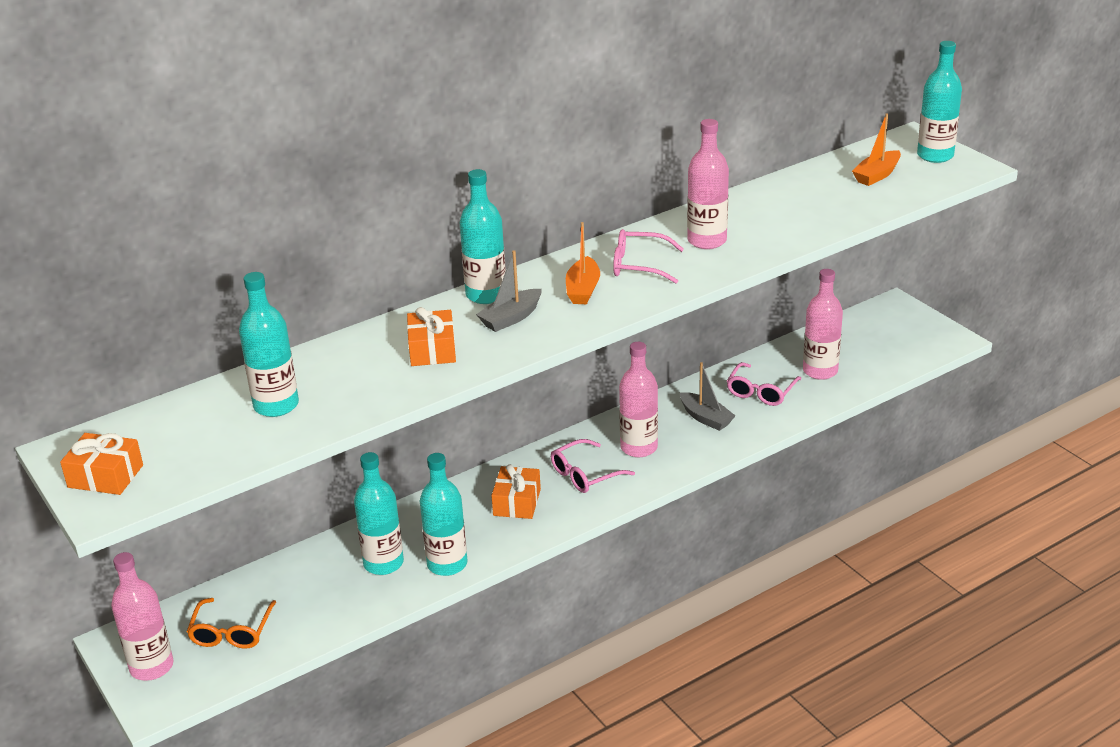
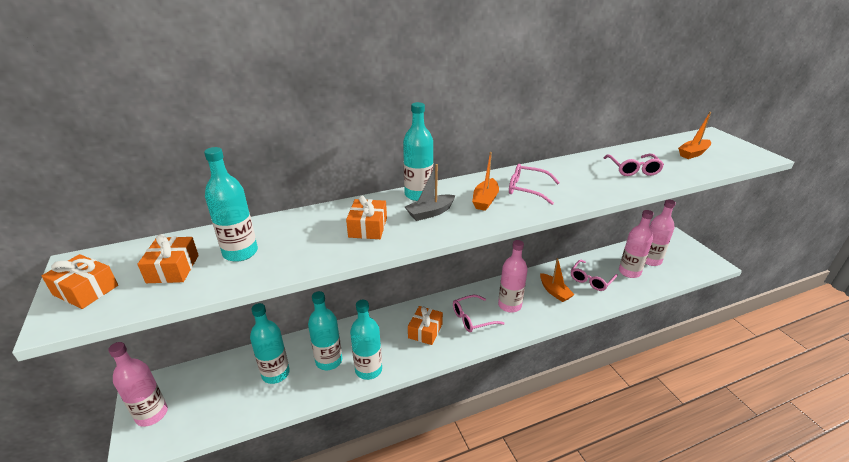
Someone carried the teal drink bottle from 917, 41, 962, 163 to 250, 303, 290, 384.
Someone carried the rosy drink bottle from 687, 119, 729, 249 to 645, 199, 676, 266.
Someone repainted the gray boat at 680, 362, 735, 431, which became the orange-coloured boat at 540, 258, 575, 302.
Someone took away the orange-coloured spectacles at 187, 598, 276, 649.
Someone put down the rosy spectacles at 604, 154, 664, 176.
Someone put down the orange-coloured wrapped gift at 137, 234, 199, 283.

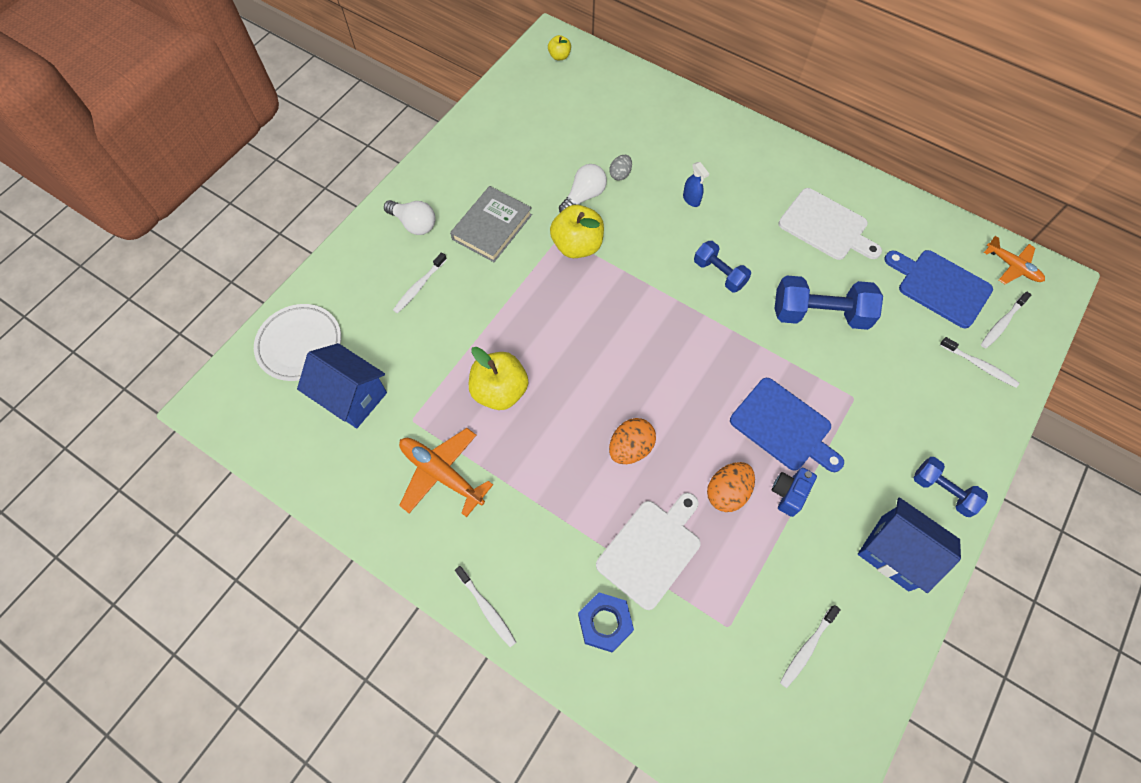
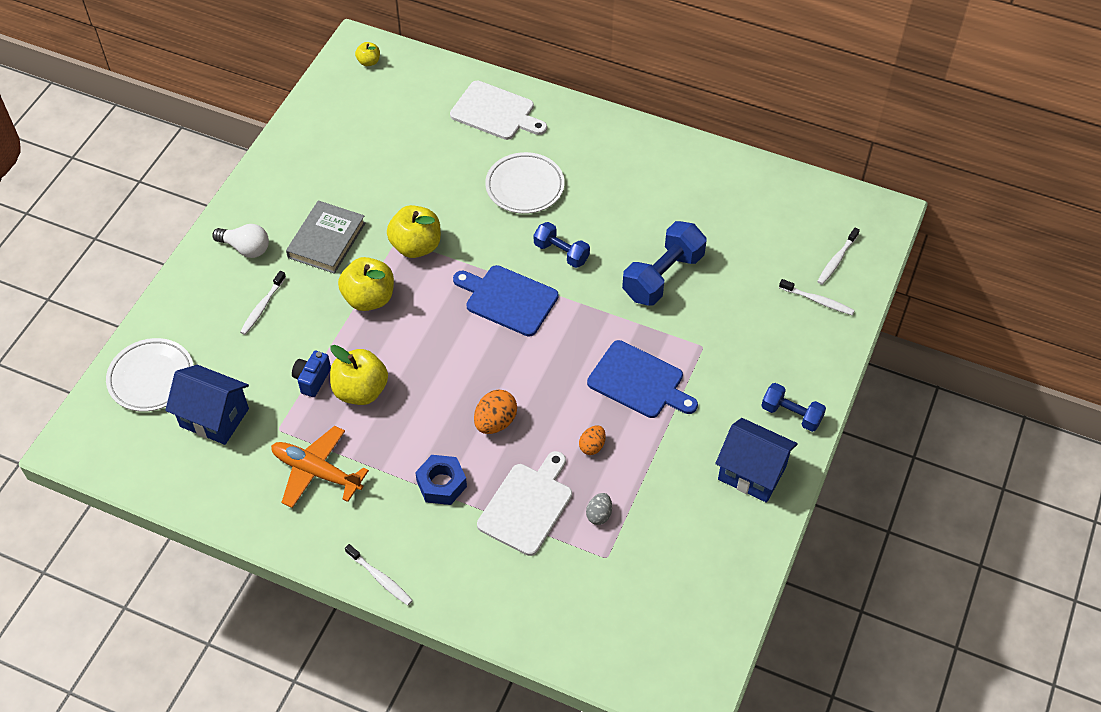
Someone carried the gray toy egg from 609, 155, 632, 180 to 586, 493, 612, 525.
Someone swapped the royal blue spray cleaner at 683, 162, 709, 207 for the pure white flat dish at 485, 152, 565, 214.
Someone took away the pure white lightbulb at 559, 164, 607, 212.
Someone carried the pure white cutting board from 779, 188, 882, 260 to 450, 81, 547, 140.
Someone took away the orange-coloured plane at 984, 236, 1045, 284.
Someone carried the royal blue cutting board from 884, 250, 993, 328 to 453, 265, 559, 337.
Someone rotated the royal blue dumbbell at 774, 275, 883, 330 by 45 degrees counterclockwise.
Someone scaled the orange-coloured toy egg at 707, 462, 755, 512 by 0.63.
Someone carried the royal blue camera from 772, 467, 817, 517 to 292, 351, 331, 397.
Someone carried the royal blue hex nut from 578, 592, 634, 652 to 415, 455, 467, 505.
Someone took away the pure white dental brush at 780, 605, 841, 688.
Someone put down the yellow toy apple at 338, 257, 394, 311.

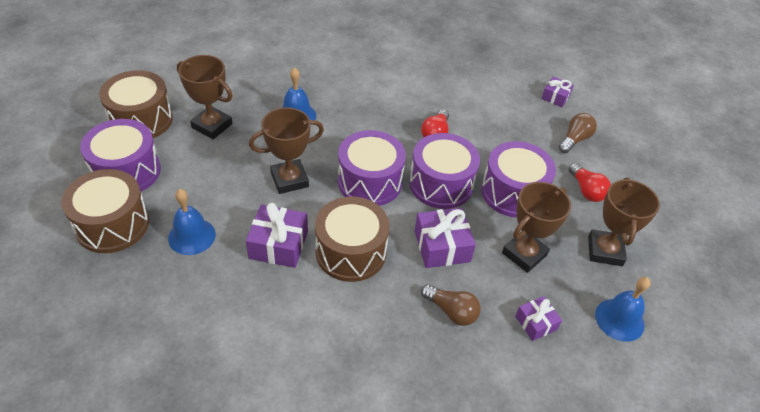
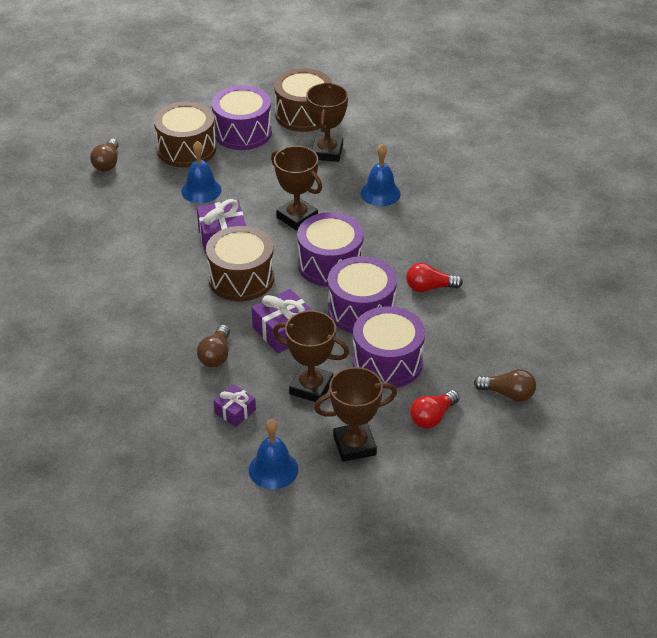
Someone took away the violet wrapped gift at 541, 76, 574, 107.
Someone put down the dark brown lightbulb at 90, 138, 119, 171.

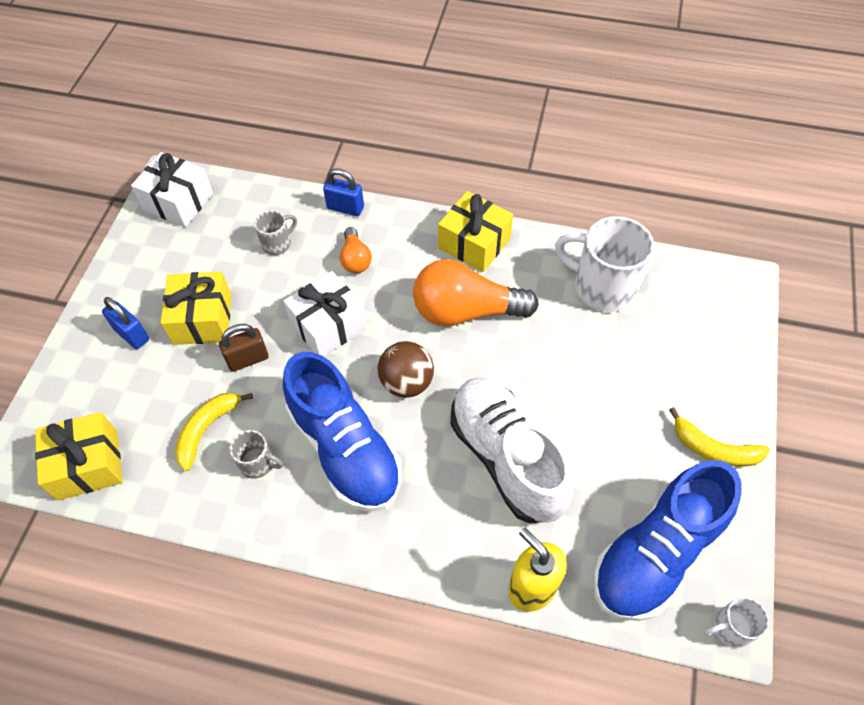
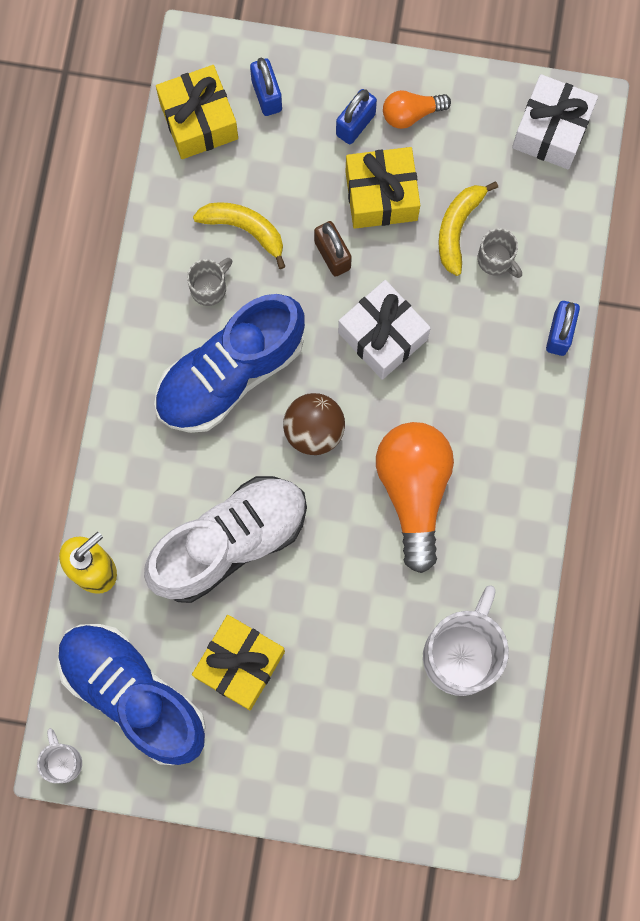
Someone carried the yellow wrapped gift from 438, 191, 513, 272 to 192, 615, 285, 710.
Someone carried the orange-coloured lightbulb from 340, 227, 372, 273 to 383, 90, 451, 129.
Someone carried the yellow toy banana from 669, 407, 770, 467 to 438, 181, 498, 276.
Someone rotated the gray tea mug at 230, 430, 283, 479 by 150 degrees counterclockwise.
Someone put down the royal blue padlock at 250, 58, 282, 116.

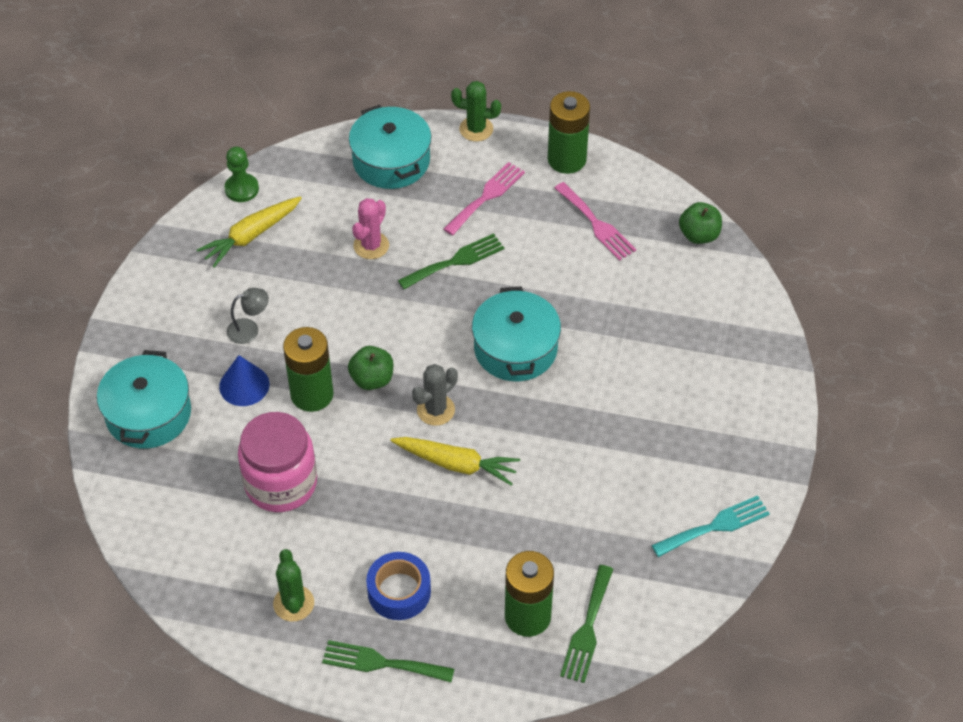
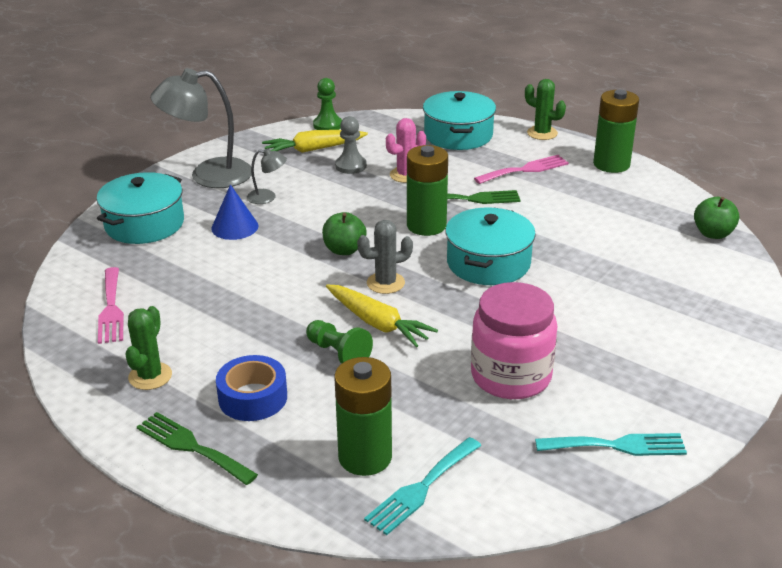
Someone carried the rosy table fork from 554, 182, 636, 261 to 98, 267, 124, 344.
Someone carried the leaf-green power cell from 283, 327, 334, 412 to 407, 145, 448, 236.
Someone carried the rosy jam jar from 238, 412, 317, 512 to 471, 282, 557, 399.
Someone repainted the leaf-green table fork at 560, 565, 613, 683, which became the teal table fork at 364, 437, 481, 535.
Someone put down the gray reading lamp at 150, 68, 252, 188.
Someone put down the gray chess pawn at 335, 116, 367, 174.
Someone put down the leaf-green chess pawn at 306, 320, 373, 364.

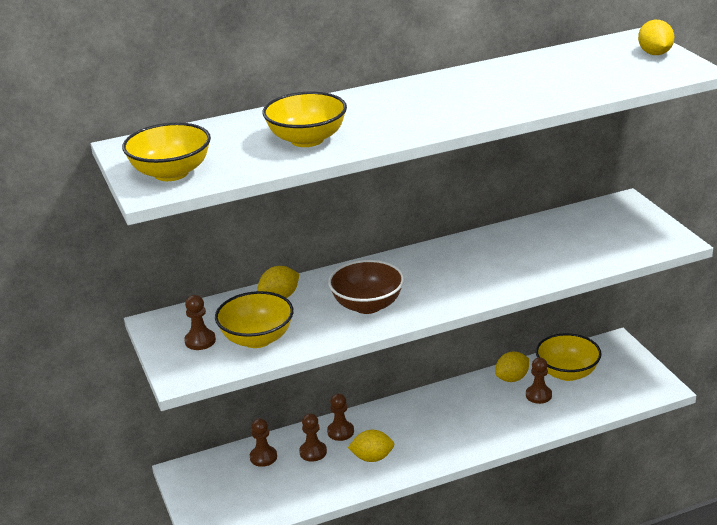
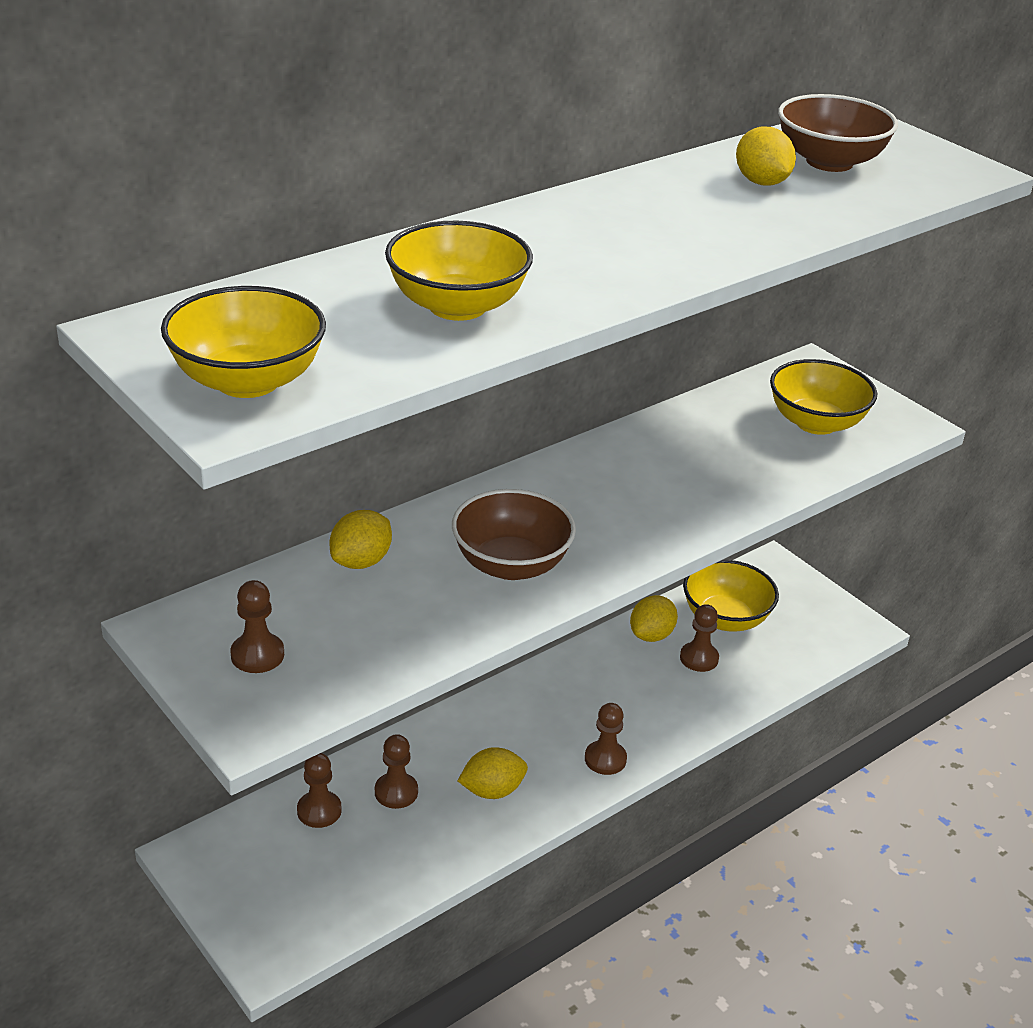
Someone carried the yellow citrus fruit from 638, 20, 674, 55 to 736, 126, 796, 186.
Someone carried the yellow serving bowl from 215, 291, 294, 348 to 770, 359, 877, 435.
Someone carried the dark brown chess pawn from 327, 394, 354, 441 to 585, 703, 627, 775.
Someone put down the dark brown serving bowl at 778, 94, 898, 172.

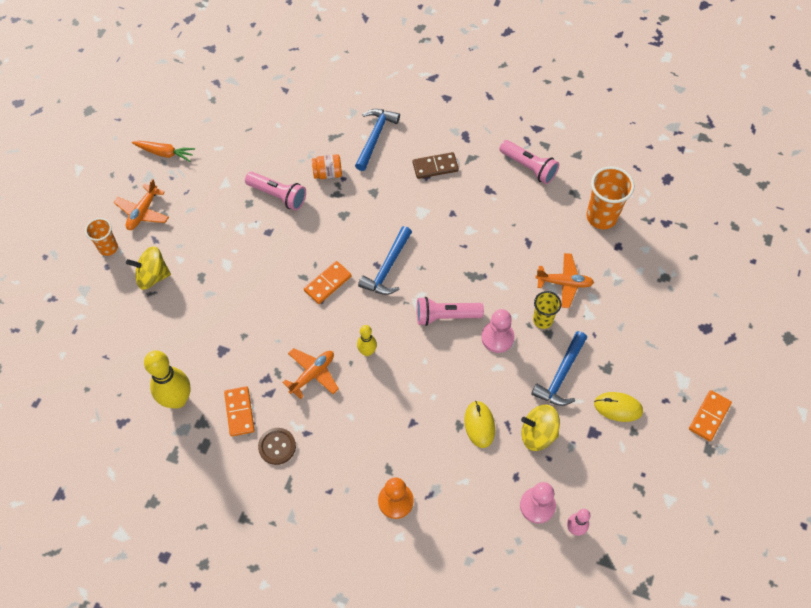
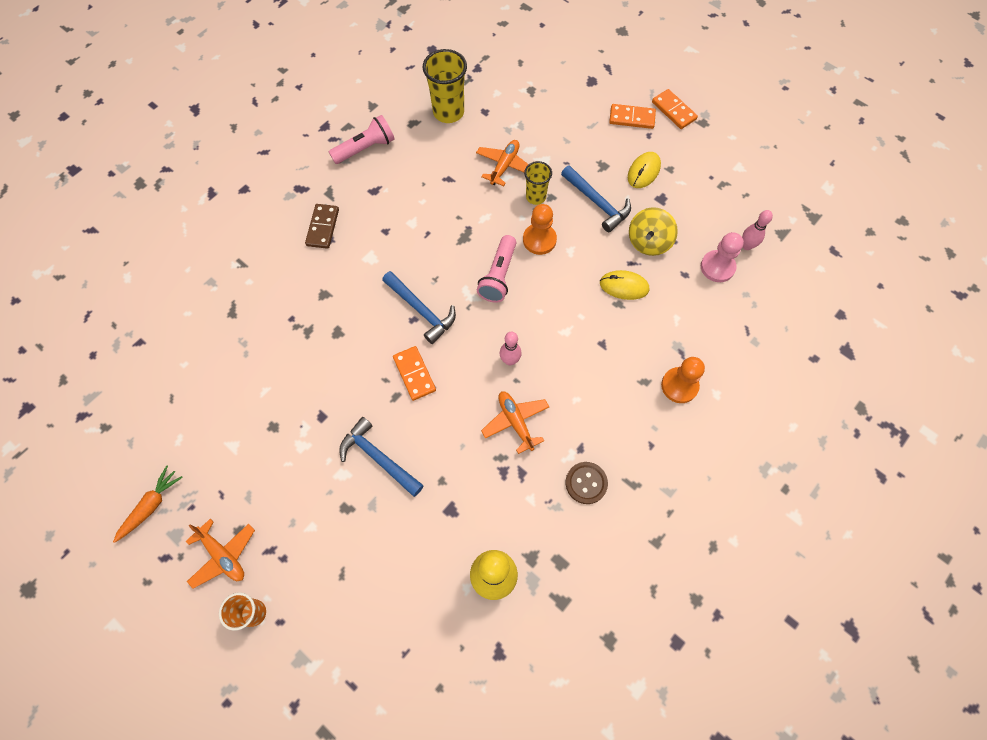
Someone carried the royal blue hammer from 355, 109, 400, 171 to 339, 417, 424, 497.
Someone took away the orange-coloured jam jar at 312, 154, 342, 179.
Someone repainted the orange-coloured cup at 586, 166, 634, 229, which became the yellow cup at 423, 49, 467, 123.
Someone took away the rosy flashlight at 245, 172, 306, 211.
Someone took away the yellow whirligig at 126, 246, 171, 290.
Someone repainted the rosy chess pawn at 481, 309, 515, 353, which became the orange-coloured chess pawn at 523, 204, 557, 255.
Someone repainted the yellow bowling pin at 357, 325, 377, 356, which became the rosy bowling pin at 500, 332, 522, 365.
Someone carried the orange-coloured domino tile from 224, 386, 255, 437 to 609, 104, 656, 129.

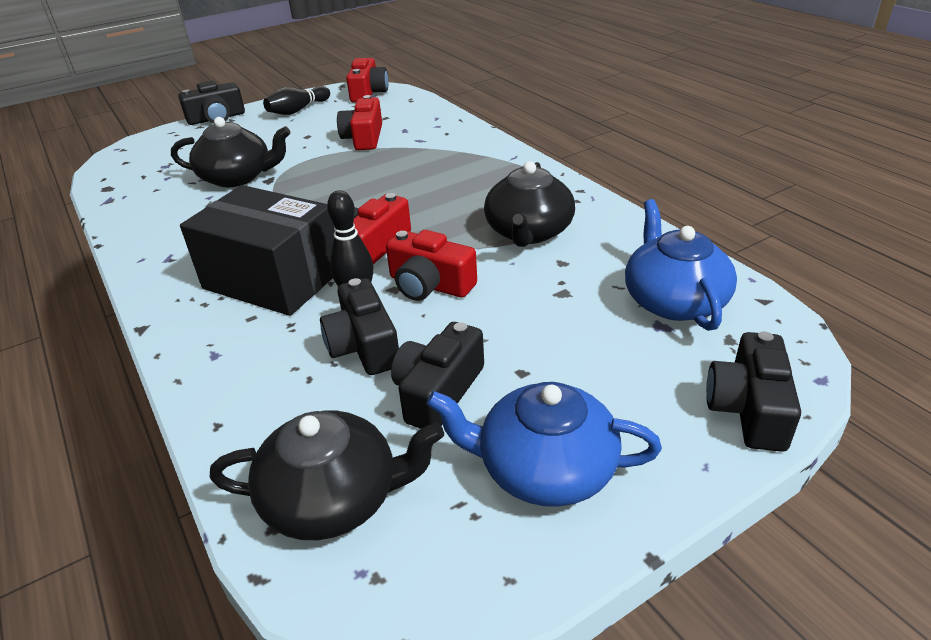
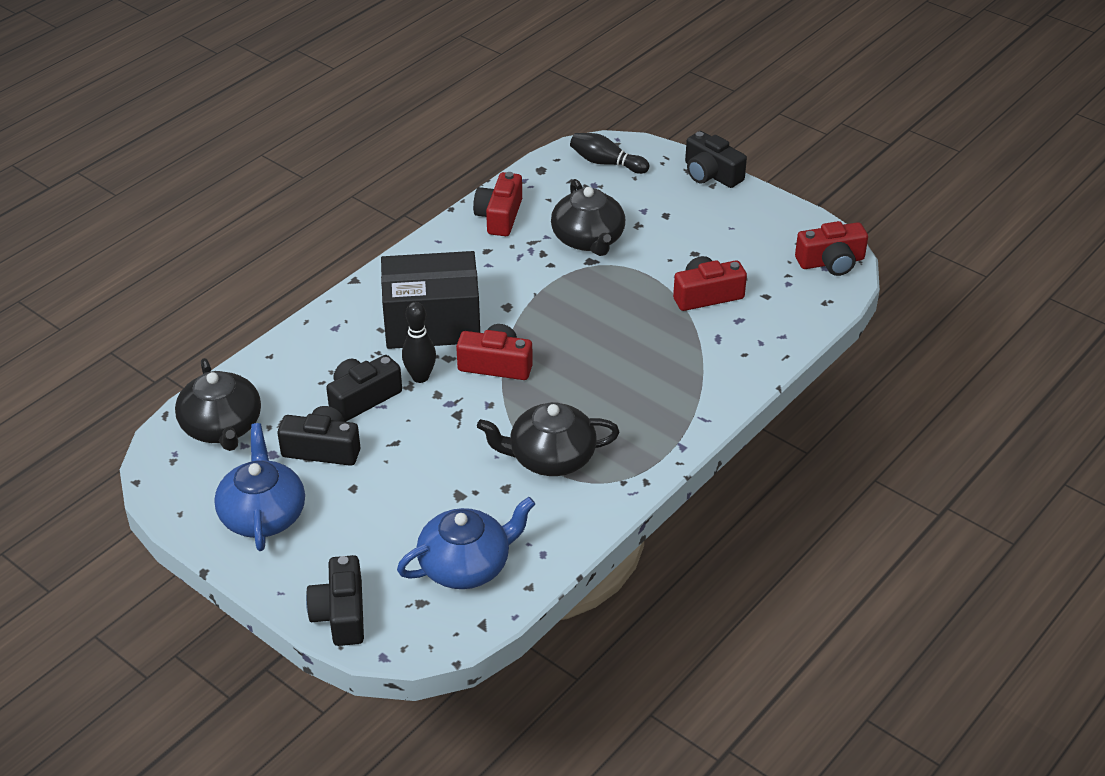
Someone carried the black bowling pin from 263, 86, 330, 115 to 570, 133, 649, 174.
Someone rotated the black package at 180, 185, 335, 316 by 75 degrees clockwise.
Someone carried the red camera from 386, 230, 477, 301 to 473, 172, 522, 236.
Someone rotated the black camera at 706, 331, 801, 452 by 90 degrees counterclockwise.

